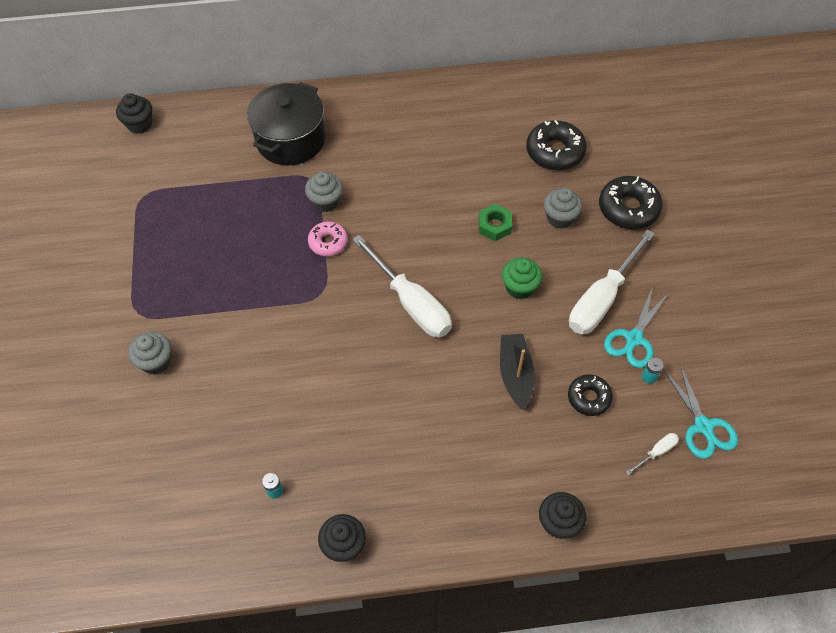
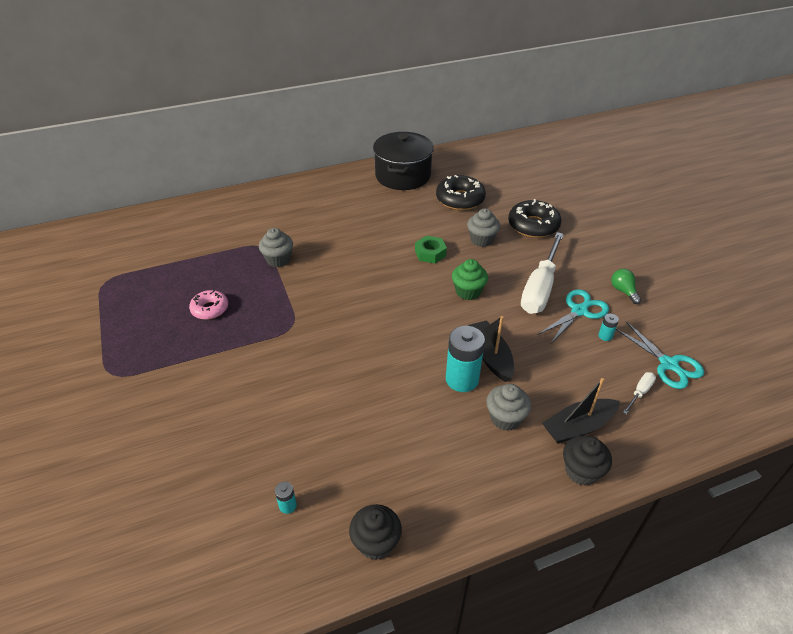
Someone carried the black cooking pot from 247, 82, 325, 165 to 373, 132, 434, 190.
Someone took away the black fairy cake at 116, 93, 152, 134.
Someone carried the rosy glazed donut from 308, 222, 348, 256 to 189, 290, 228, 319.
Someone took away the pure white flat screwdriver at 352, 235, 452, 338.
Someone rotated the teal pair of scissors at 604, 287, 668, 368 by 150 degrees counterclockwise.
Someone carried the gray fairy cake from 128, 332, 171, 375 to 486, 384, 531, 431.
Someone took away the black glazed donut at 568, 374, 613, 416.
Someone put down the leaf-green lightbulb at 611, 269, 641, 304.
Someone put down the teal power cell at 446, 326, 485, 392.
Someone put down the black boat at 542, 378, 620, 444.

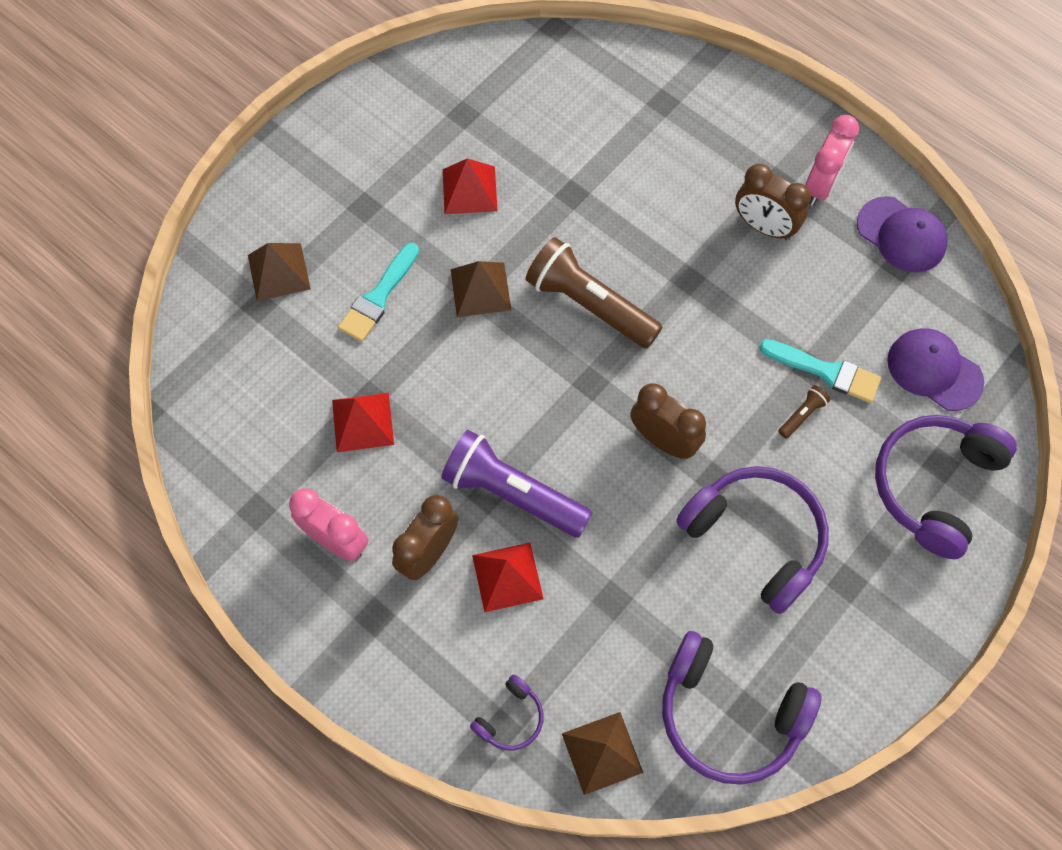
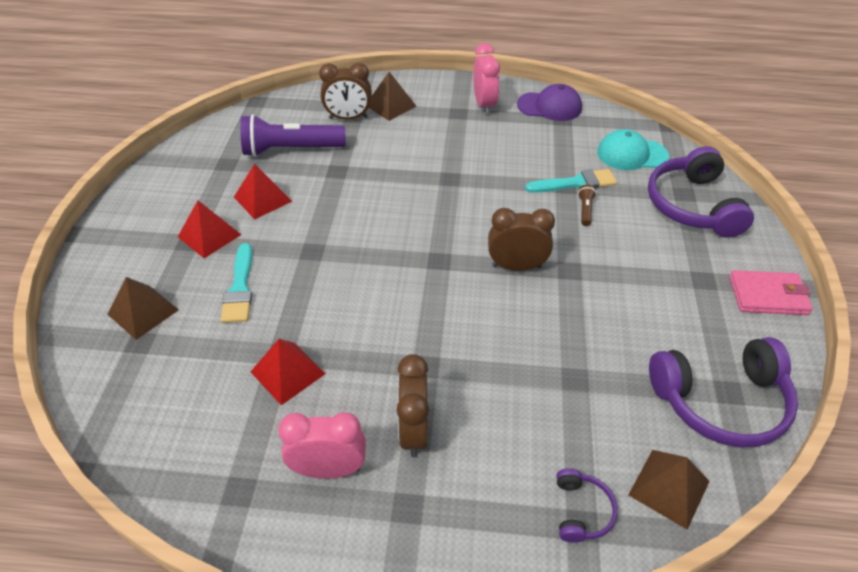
Someone carried the dark brown bedside clock from 735, 164, 811, 240 to 319, 63, 372, 119.
Someone took away the dark brown flashlight at 526, 237, 662, 349.
Someone carried the dark brown solid pyramid from 451, 261, 511, 317 to 369, 72, 416, 121.
Someone repainted the violet cap at 887, 328, 984, 411, which became the teal cap at 597, 129, 669, 170.
Someone carried the violet flashlight from 441, 430, 592, 538 to 240, 114, 345, 157.
Someone took away the violet over-ear headphones at 676, 466, 829, 614.
Someone carried the red solid pyramid from 472, 543, 544, 612 to 178, 201, 241, 258.
Someone put down the rosy wallet at 729, 270, 813, 315.

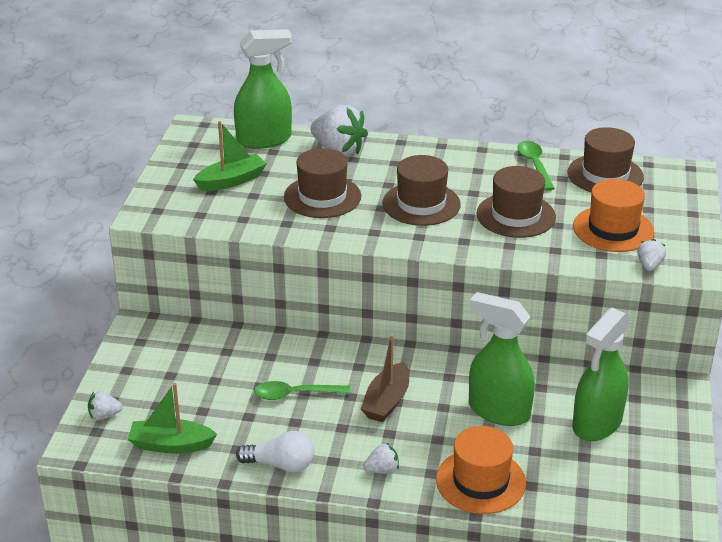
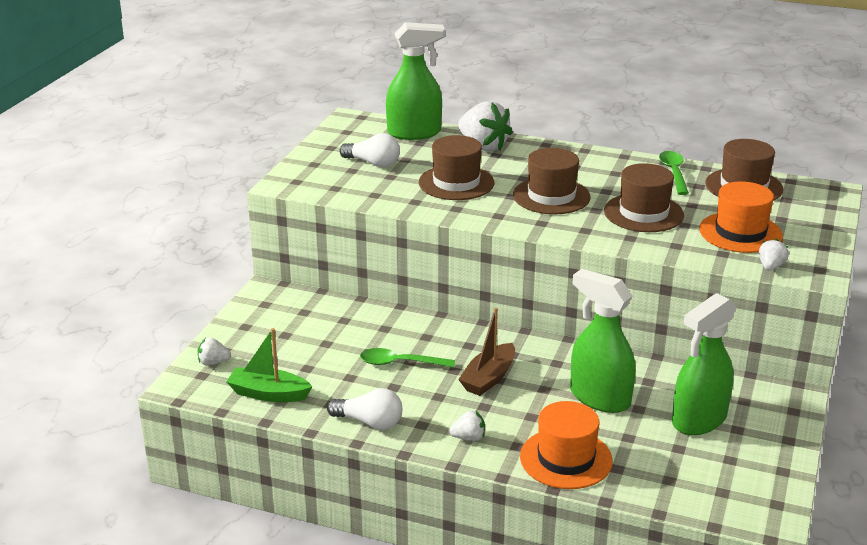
Someone swapped the leaf-green boat at 193, 121, 267, 191 for the pure white lightbulb at 339, 133, 400, 168.

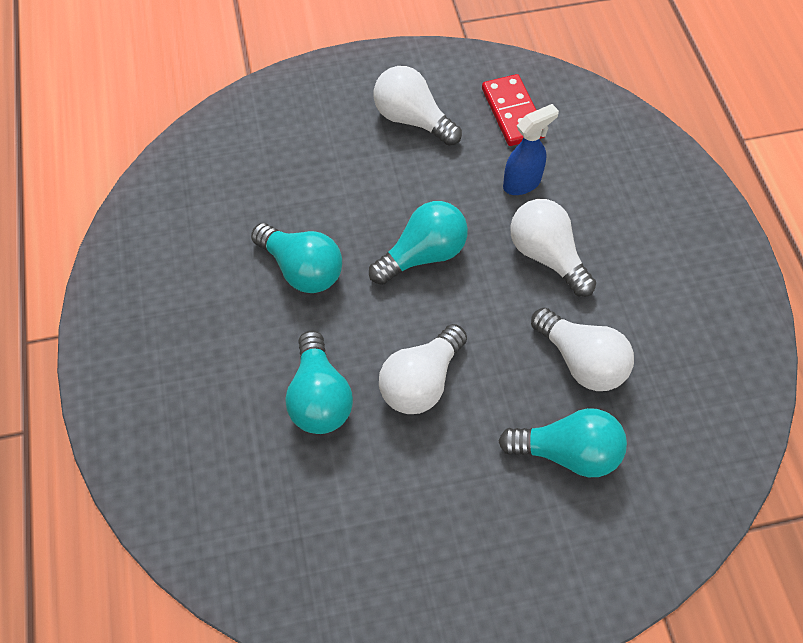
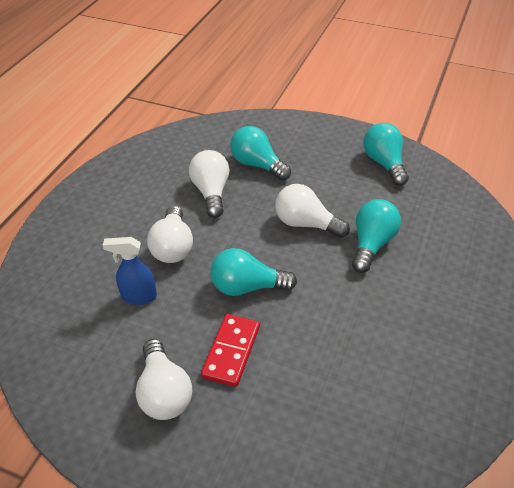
Someone carried the red domino tile from 482, 74, 546, 146 to 201, 314, 260, 387.
Someone carried the teal lightbulb from 251, 223, 342, 293 to 363, 123, 409, 186.
Someone rotated the pure white lightbulb at 379, 324, 467, 414 by 135 degrees counterclockwise.

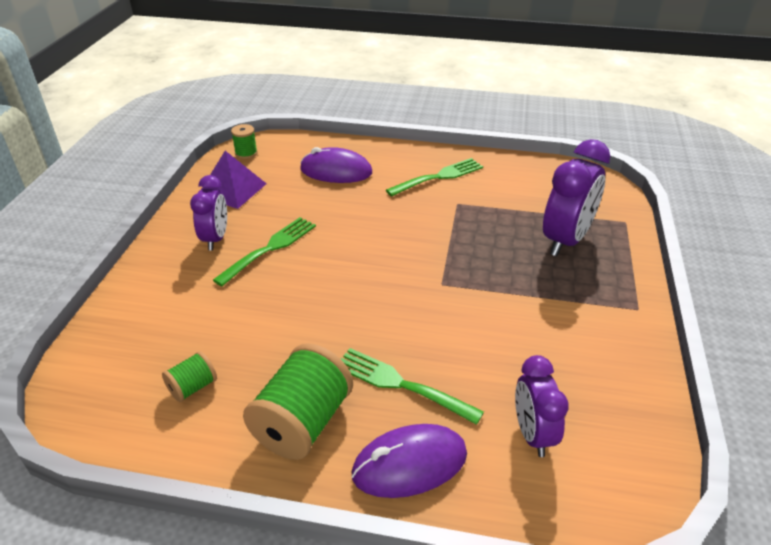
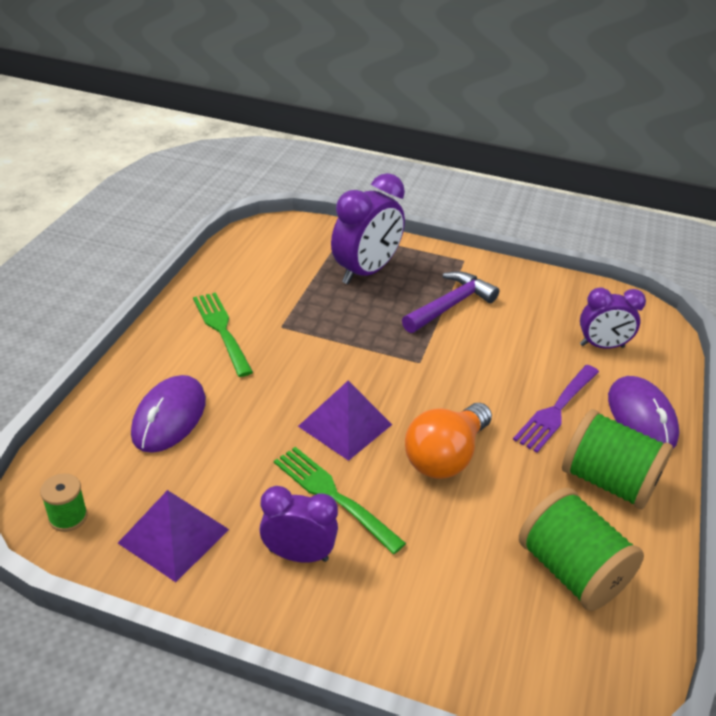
Someone rotated the violet bedside clock at 543, 139, 610, 256 by 90 degrees clockwise.
Someone repainted the leaf-green table fork at 341, 348, 484, 425, which became the violet table fork at 513, 365, 599, 453.
Someone scaled the leaf-green reel of thread at 162, 351, 217, 402 by 2.01.
Someone put down the violet hammer at 402, 272, 500, 333.
Someone put down the violet solid pyramid at 298, 381, 392, 461.
Someone put down the orange-coloured lightbulb at 405, 403, 492, 479.

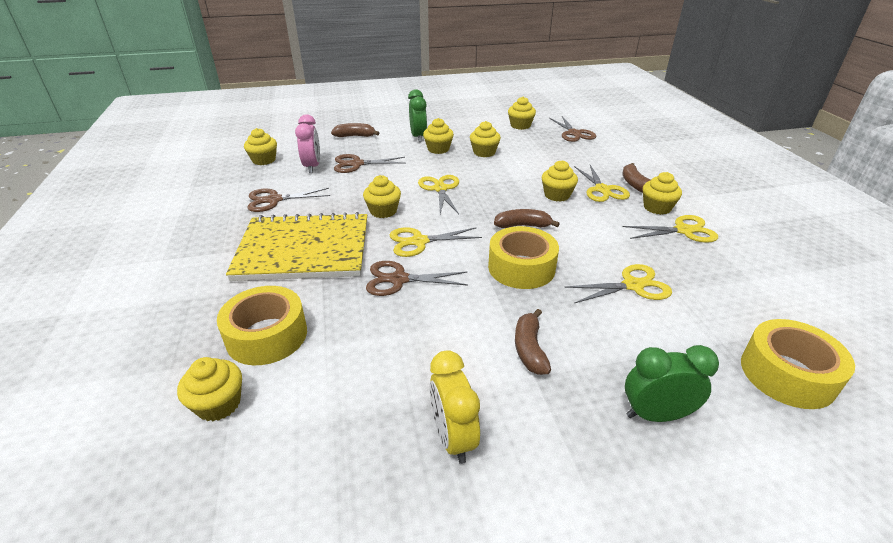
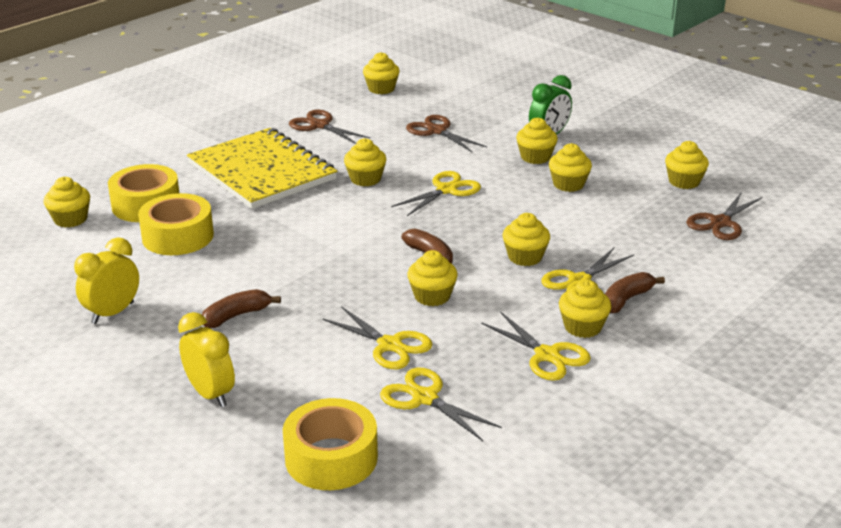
Someone took away the rosy bedside clock at 295, 115, 320, 173.
Someone took away the dark brown toy banana at 331, 123, 379, 137.
Someone carried the yellow tape from 488, 226, 559, 289 to 138, 193, 214, 255.
Someone carried the yellow pair of scissors from 390, 227, 482, 257 to 380, 368, 502, 441.
Someone took away the dark brown pair of scissors at 366, 261, 468, 296.
Someone repainted the leaf-green bedside clock at 625, 345, 719, 422, which became the yellow bedside clock at 178, 312, 235, 407.
Someone put down the yellow fairy cake at 407, 250, 458, 306.

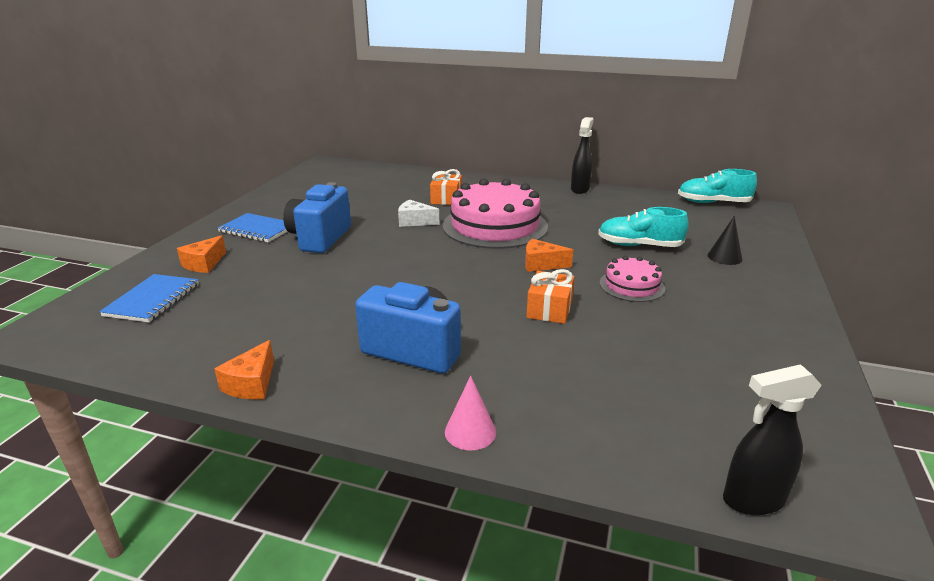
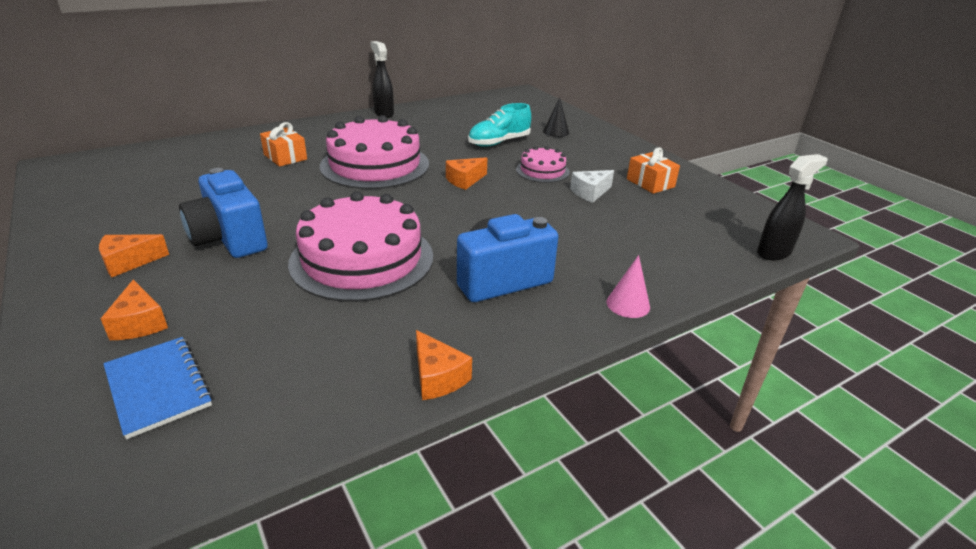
Someone took away the teal sneaker at 678, 169, 757, 203.
Someone carried the pure white piece of cheese from 398, 200, 440, 227 to 570, 170, 614, 203.
Someone swapped the royal blue notebook at 217, 213, 288, 242 for the orange-coloured piece of cheese at 99, 234, 169, 277.
Someone carried the orange-coloured wrapped gift from 527, 269, 574, 324 to 627, 148, 680, 194.
Someone rotated the black spray cleaner at 723, 364, 822, 515 by 150 degrees counterclockwise.
Someone put down the rosy layer cake at 288, 191, 433, 302.

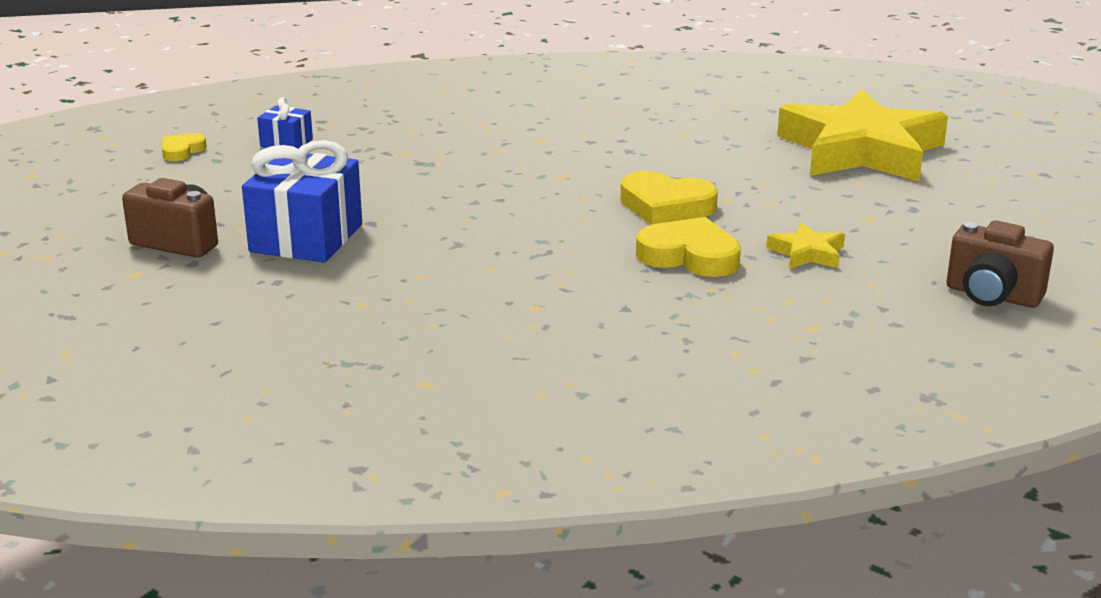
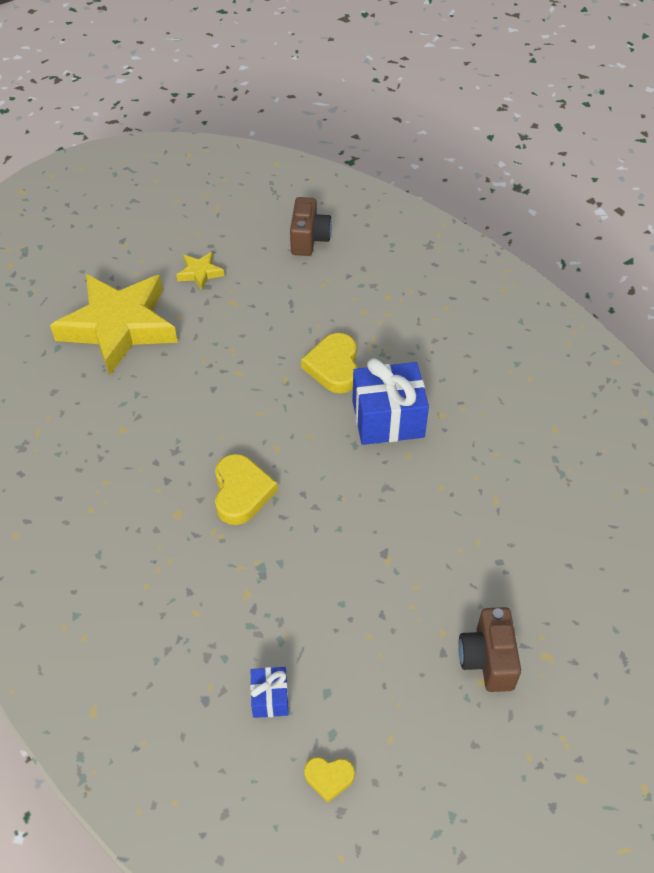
Someone carried the royal blue wrapped gift from 242, 140, 362, 262 to 352, 358, 429, 445.
Someone carried the yellow heart shape from 621, 171, 718, 225 to 215, 454, 278, 525.
Someone carried the yellow five-pointed star from 766, 222, 845, 269 to 176, 252, 224, 290.

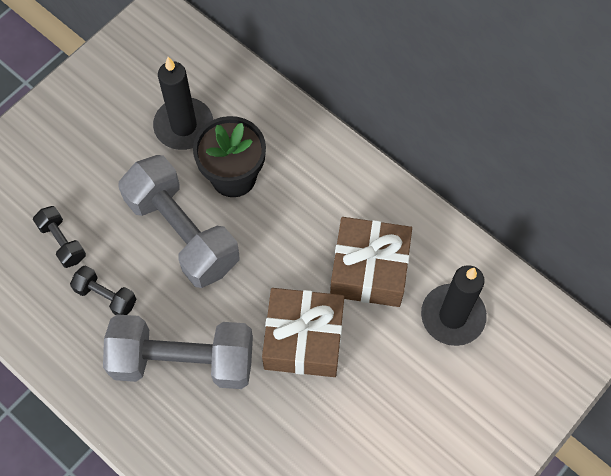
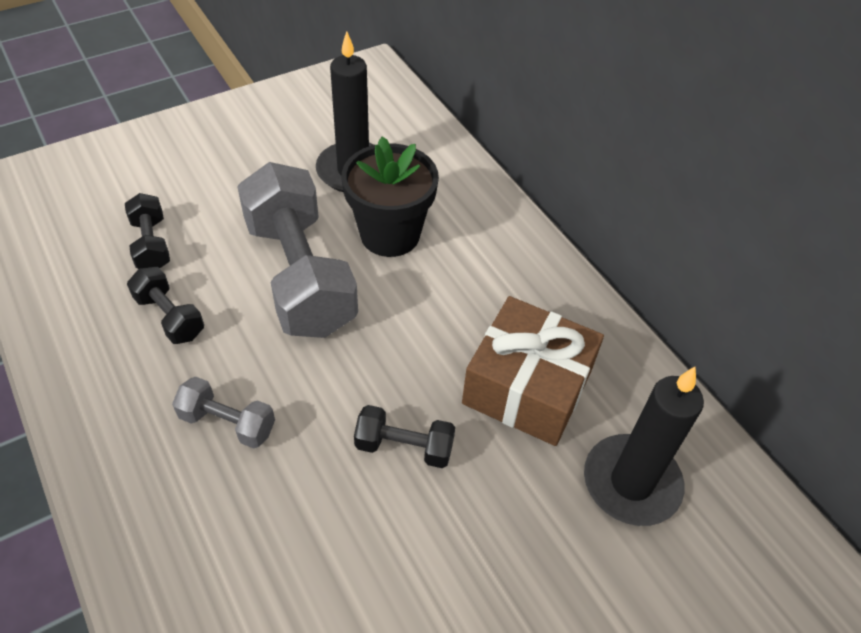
Someone swapped the dark brown wrapped gift at 262, 288, 344, 377 for the black dumbbell at 354, 405, 455, 468.
Someone scaled the gray dumbbell at 103, 314, 253, 389 by 0.46.

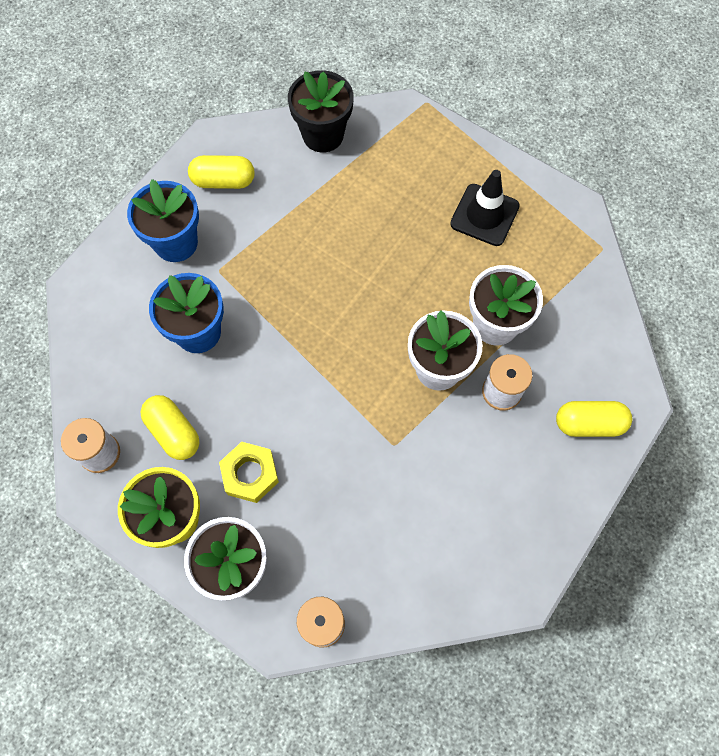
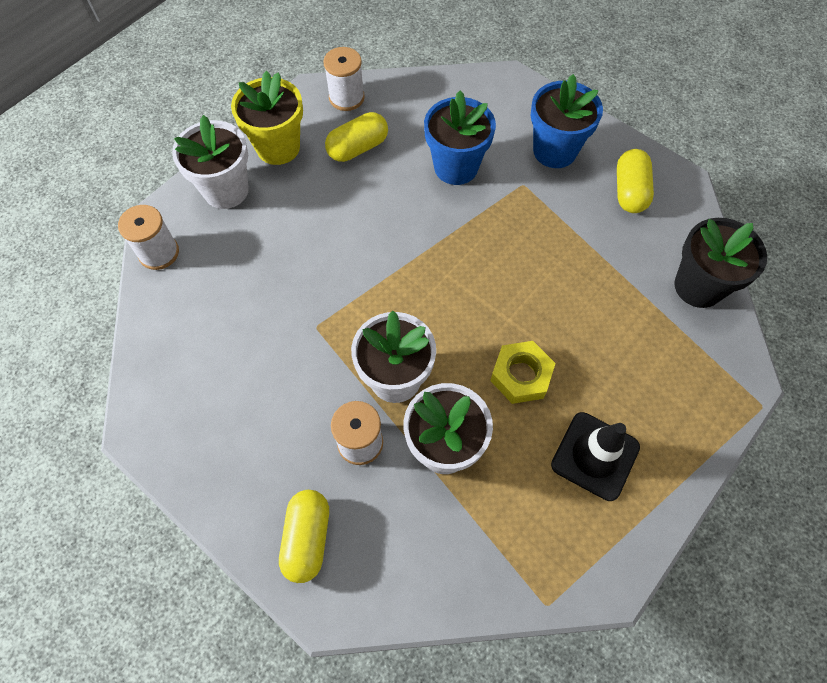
Someone carried the yellow hex nut from 219, 442, 279, 503 to 490, 341, 555, 404.

